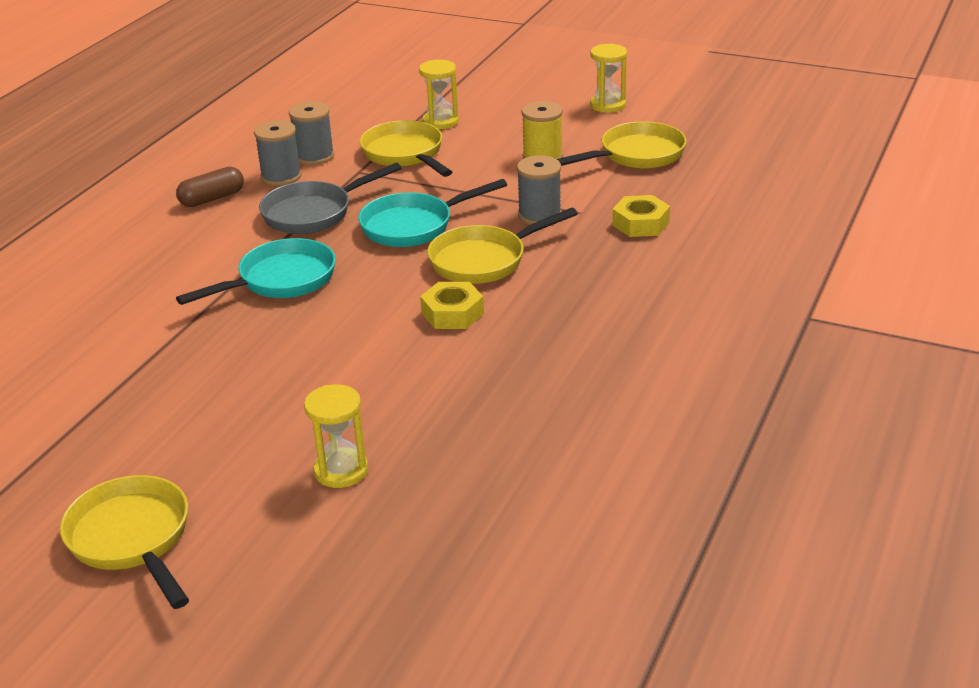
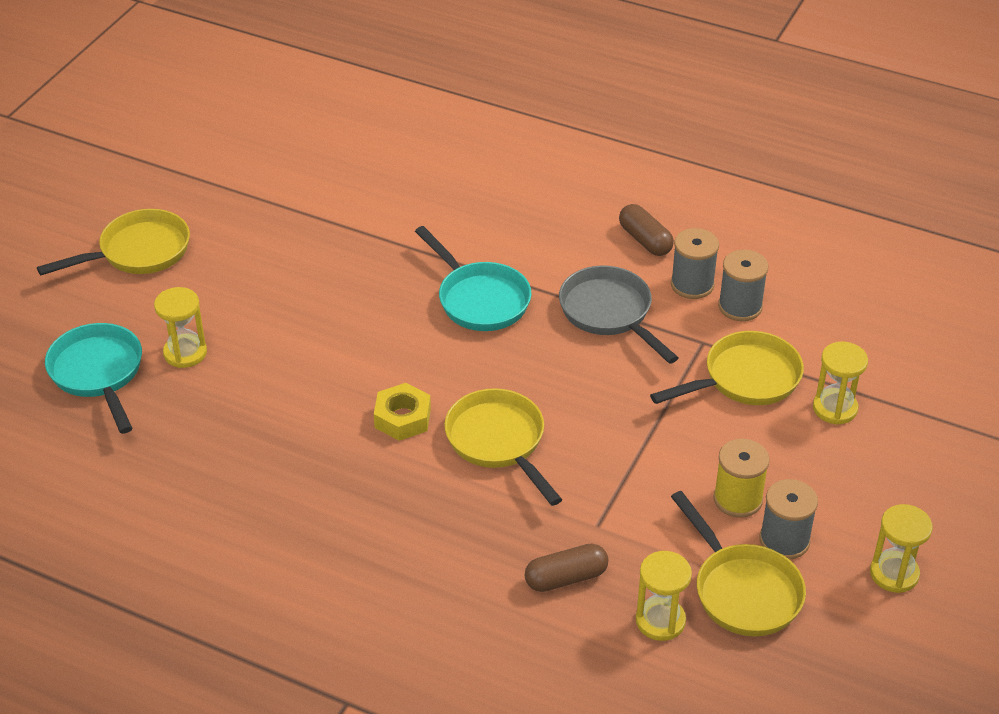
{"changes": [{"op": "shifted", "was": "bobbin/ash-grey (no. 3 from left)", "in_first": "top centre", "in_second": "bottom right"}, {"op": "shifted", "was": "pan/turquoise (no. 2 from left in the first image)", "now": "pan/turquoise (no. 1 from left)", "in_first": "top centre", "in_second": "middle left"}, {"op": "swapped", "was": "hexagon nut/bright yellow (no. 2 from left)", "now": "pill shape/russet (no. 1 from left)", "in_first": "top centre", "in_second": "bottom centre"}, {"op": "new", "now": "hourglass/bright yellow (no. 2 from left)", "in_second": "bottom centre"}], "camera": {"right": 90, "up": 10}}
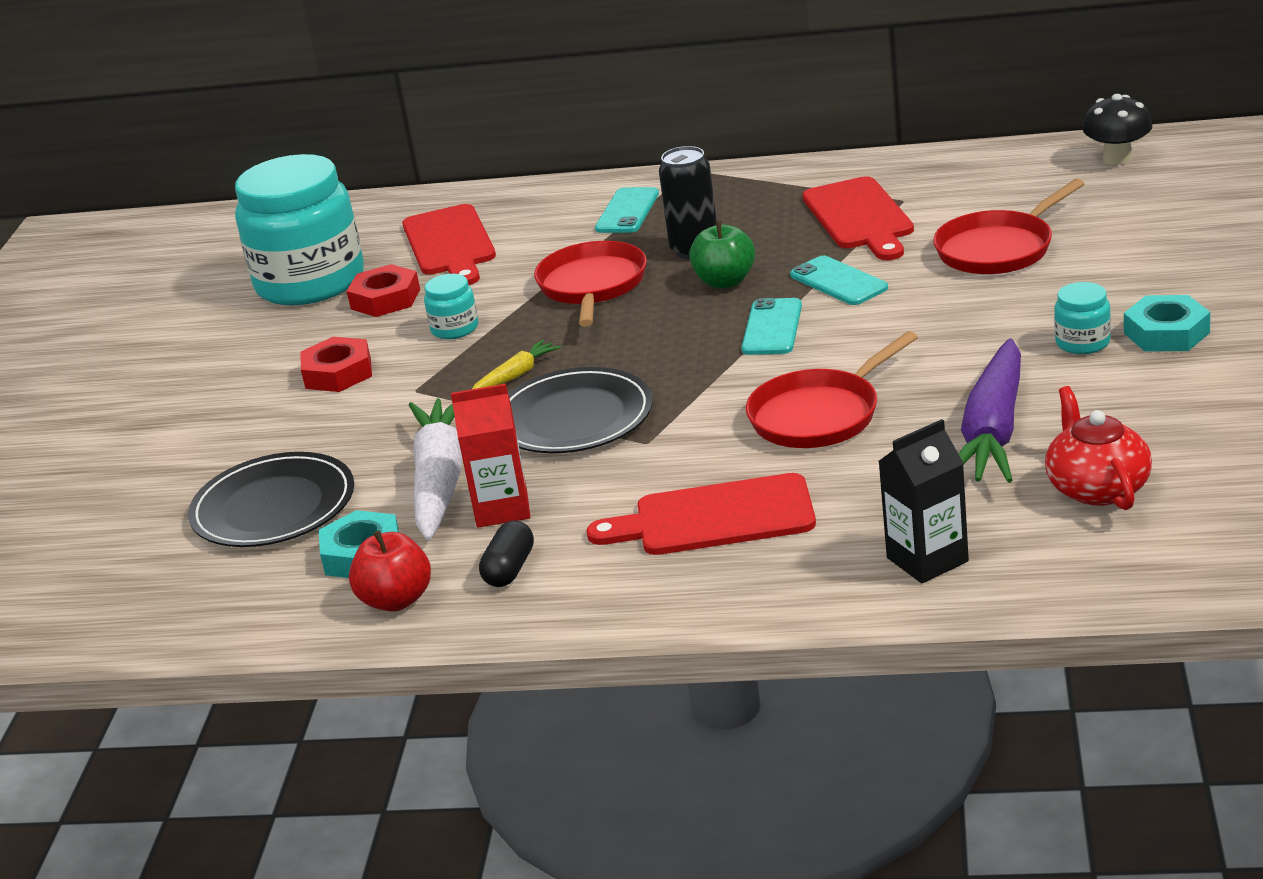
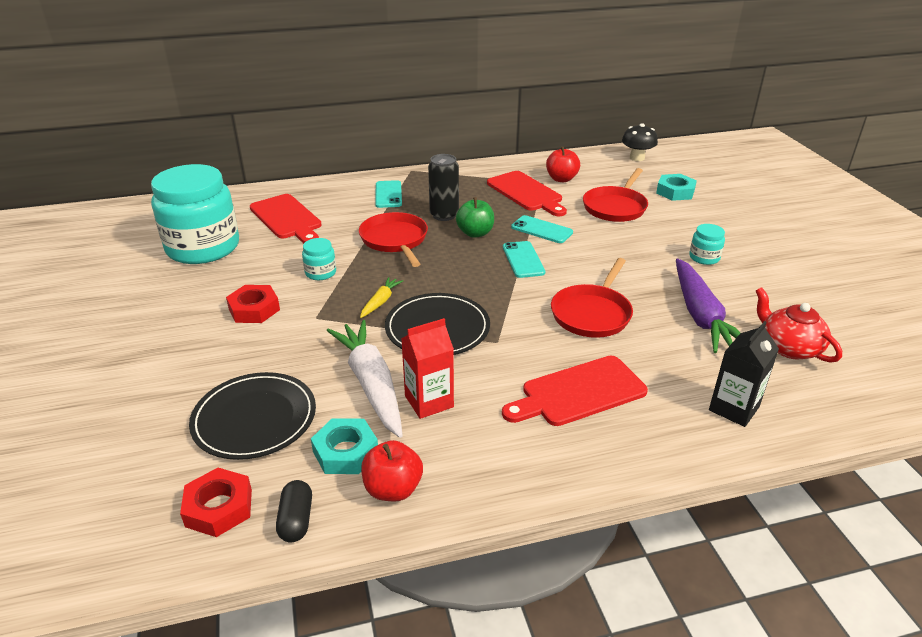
{"changes": [{"op": "shifted", "was": "hexagon nut/crimson (no. 2 from left in the first image)", "now": "hexagon nut/crimson (no. 1 from left)", "in_first": "top left", "in_second": "bottom left"}, {"op": "shifted", "was": "hexagon nut/turquoise (no. 2 from left)", "in_first": "middle right", "in_second": "top right"}, {"op": "shifted", "was": "pill shape/jet-black", "in_first": "centre", "in_second": "bottom left"}, {"op": "new", "now": "apple/crimson (no. 2 from left)", "in_second": "top centre"}], "camera": {"right": -25, "up": 5}}
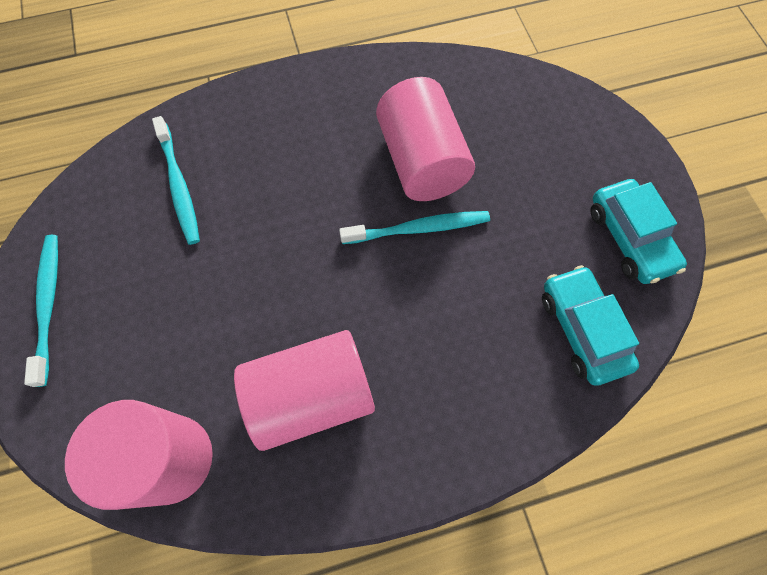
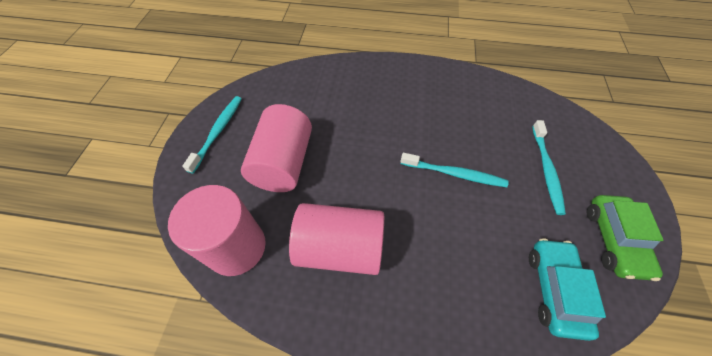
{"changes": [{"op": "shifted", "was": "solid cylinder/pink (no. 3 from left in the first image)", "now": "solid cylinder/pink (no. 2 from left)", "in_first": "top centre", "in_second": "centre"}, {"op": "shifted", "was": "tooth brush/turquoise (no. 2 from left in the first image)", "now": "tooth brush/turquoise (no. 3 from left)", "in_first": "top left", "in_second": "middle right"}, {"op": "repainted", "was": "toy car/turquoise (no. 2 from left)", "now": "toy car/leaf-green", "in_first": "middle right", "in_second": "bottom right"}], "camera": {"right": 25, "up": -10}}
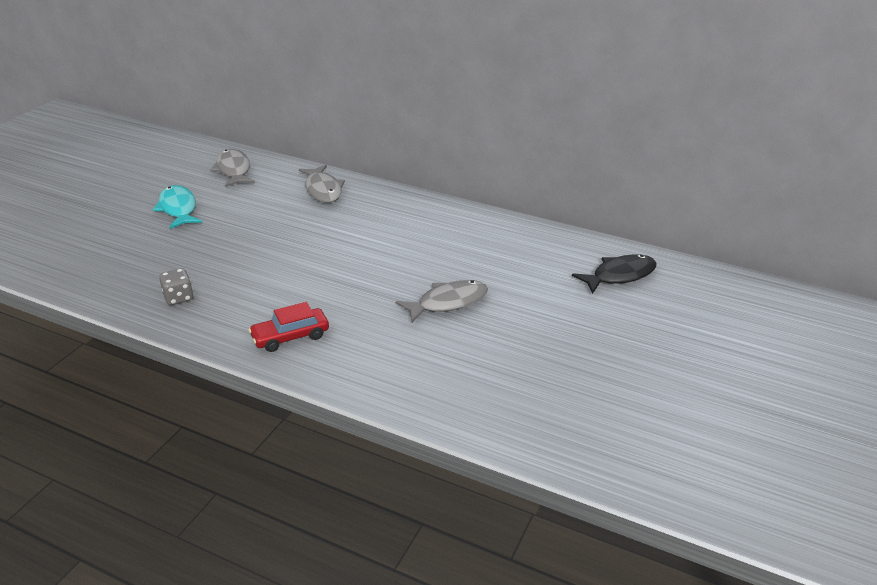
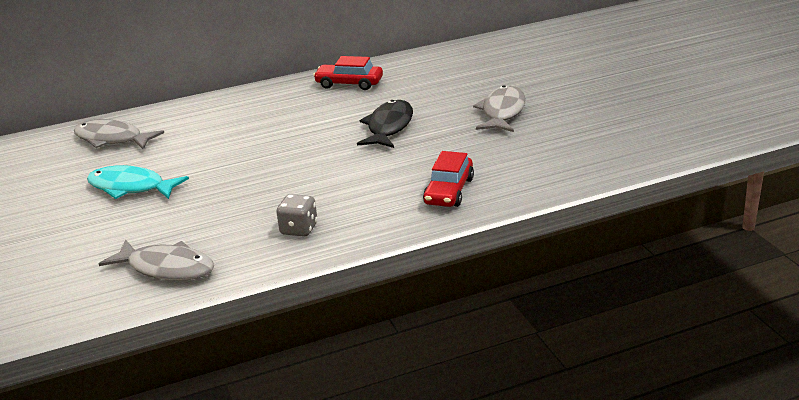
{"changes": [{"op": "shifted", "was": "fish figure/ash-grey (no. 2 from left)", "in_first": "top centre", "in_second": "middle left"}, {"op": "shifted", "was": "fish figure/jet-black", "in_first": "middle right", "in_second": "top centre"}, {"op": "new", "now": "toy car/crimson (no. 1 from left)", "in_second": "top centre"}], "camera": {"right": -45, "up": -5}}
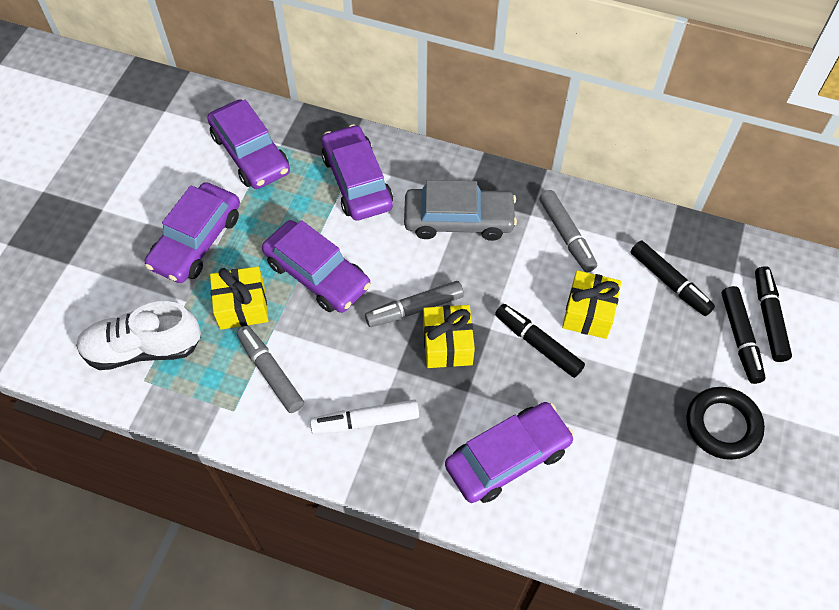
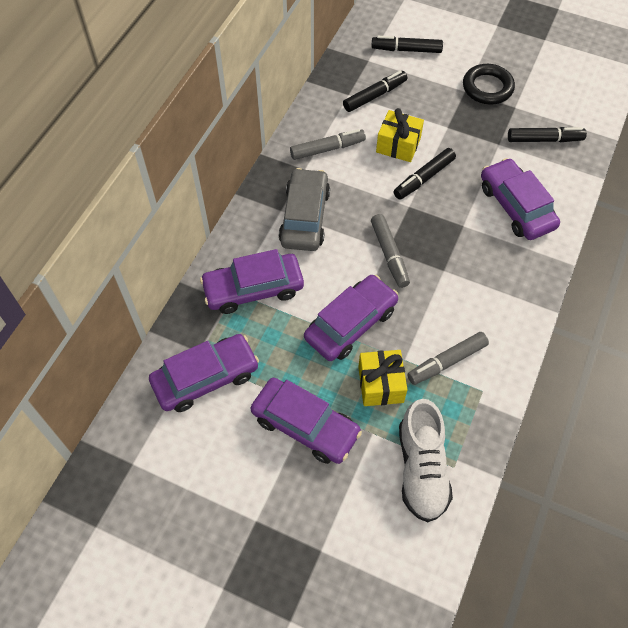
{"changes": [{"op": "shifted", "was": "felt pen/jet-black (no. 3 from left in the first image)", "now": "felt pen/jet-black (no. 4 from left)", "in_first": "middle right", "in_second": "top right"}, {"op": "gone", "was": "wrapped gift/bright yellow (no. 2 from left)", "in_first": "centre"}, {"op": "gone", "was": "felt pen/white", "in_first": "bottom centre"}], "camera": {"right": -85, "up": 0}}
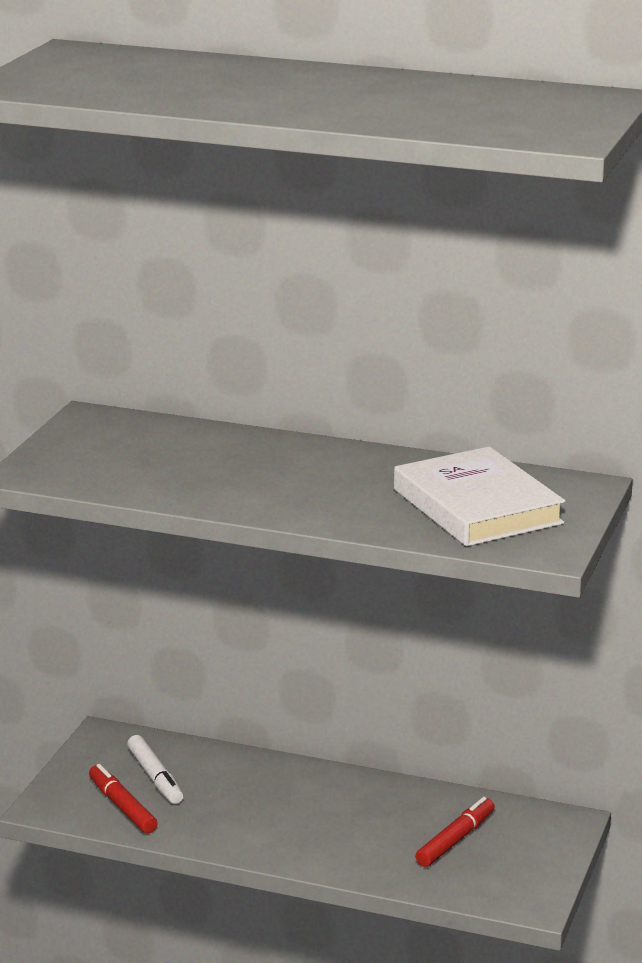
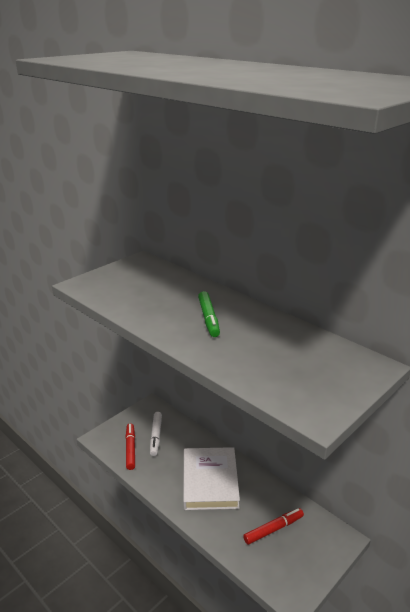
{"changes": [{"op": "shifted", "was": "hardback/white", "in_first": "middle right", "in_second": "bottom centre"}, {"op": "new", "now": "felt pen/leaf-green", "in_second": "centre"}], "camera": {"right": 25, "up": 5}}
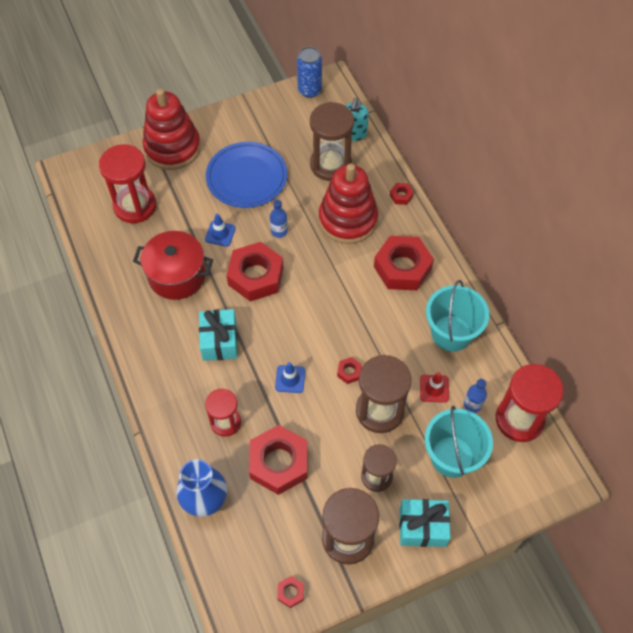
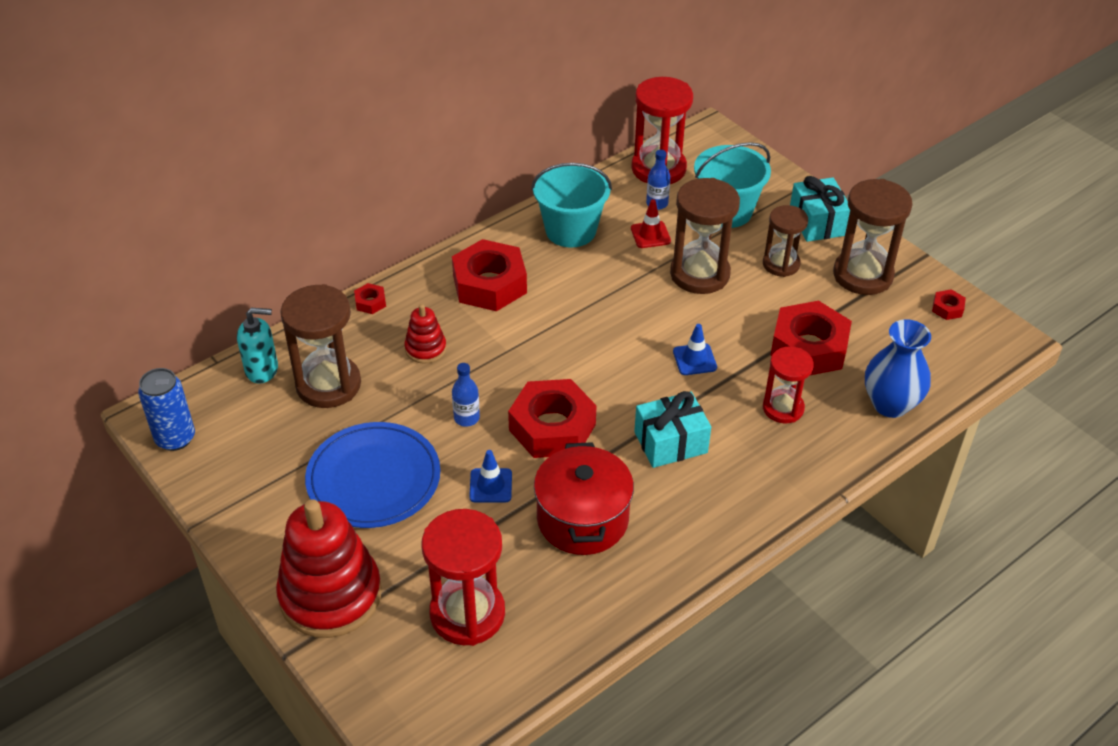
{"changes": [{"op": "scaled", "was": "stacking toy/crimson (no. 2 from left)", "in_first": "top centre", "in_second": "centre", "ratio": 0.48}, {"op": "gone", "was": "hexagon nut/crimson (no. 4 from left)", "in_first": "centre"}], "camera": {"right": -105, "up": -15}}
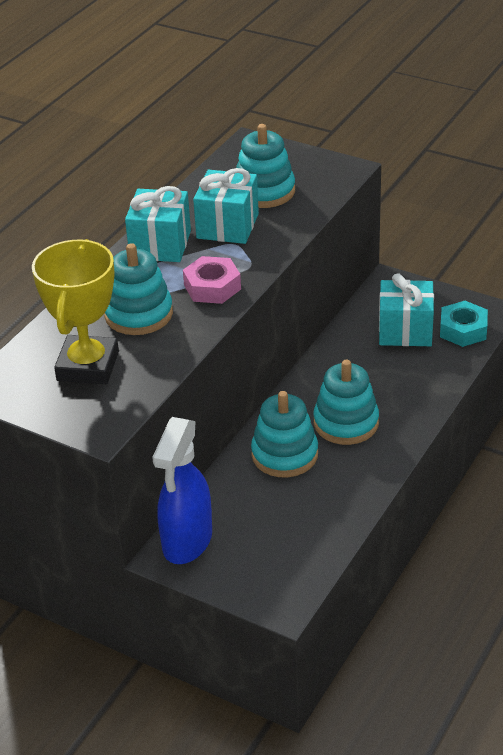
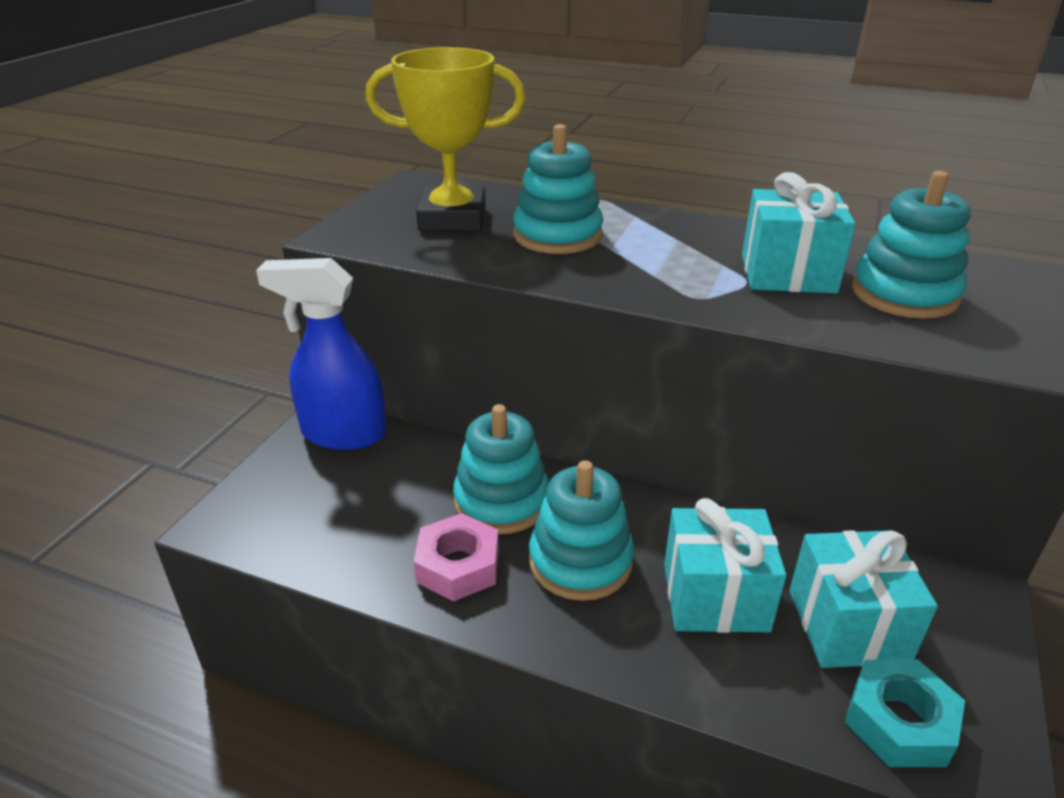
{"changes": [{"op": "shifted", "was": "wrapped gift/turquoise (no. 1 from left)", "in_first": "top left", "in_second": "bottom right"}, {"op": "shifted", "was": "hexagon nut/pink", "in_first": "centre", "in_second": "bottom centre"}], "camera": {"right": 80, "up": -5}}
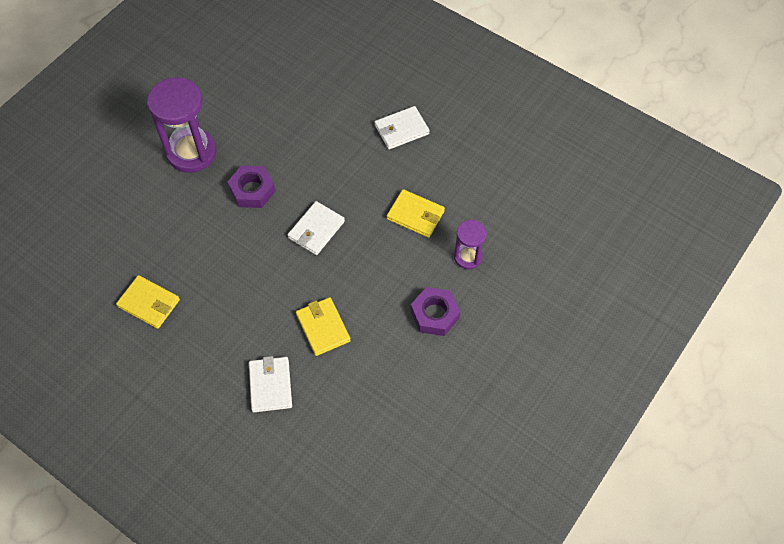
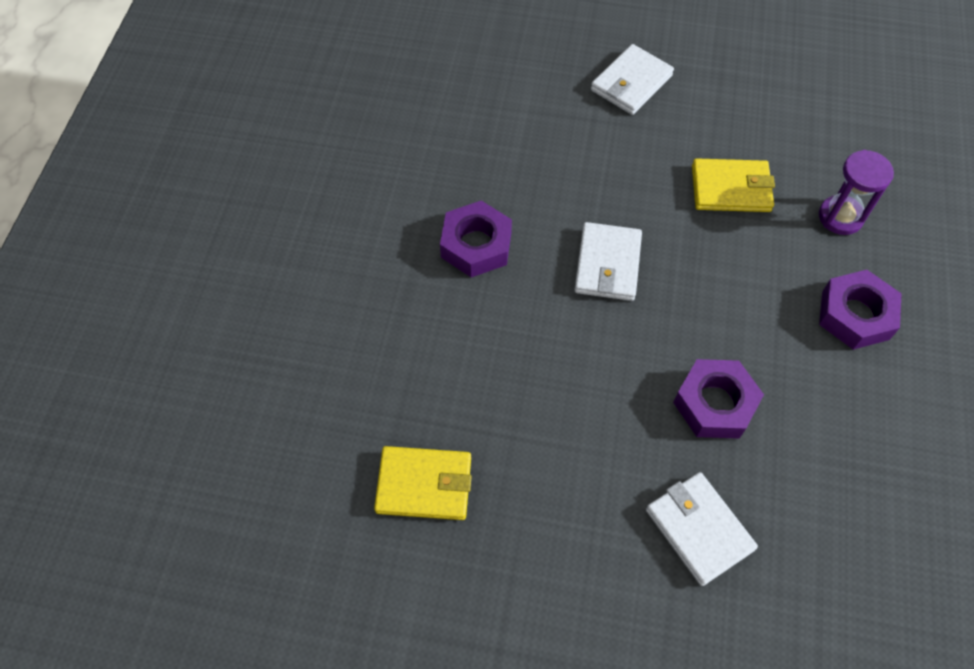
{"changes": [{"op": "gone", "was": "hourglass/purple (no. 1 from left)", "in_first": "top left"}, {"op": "swapped", "was": "billfold/bright yellow (no. 2 from left)", "now": "hexagon nut/purple (no. 2 from left)", "in_first": "centre", "in_second": "middle right"}], "camera": {"right": -25, "up": 0}}
